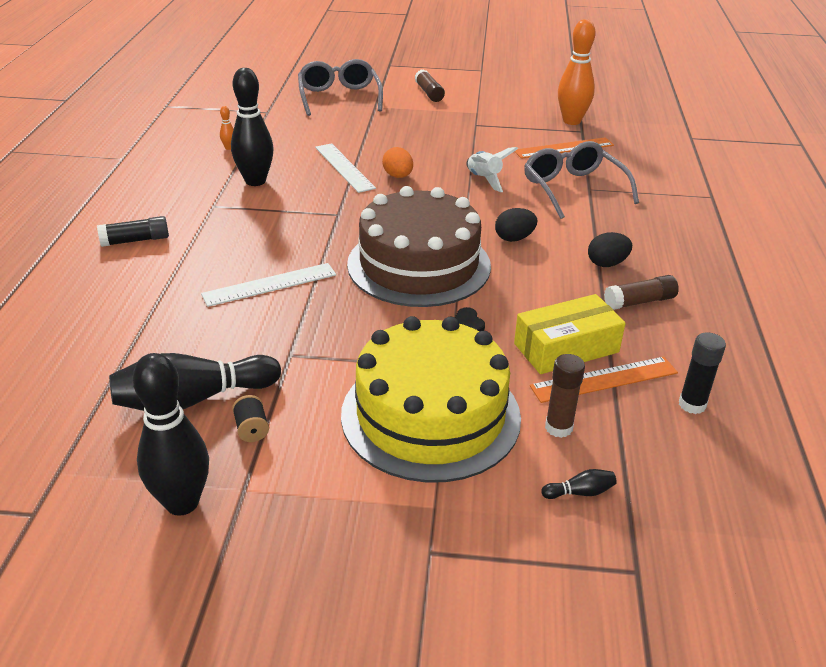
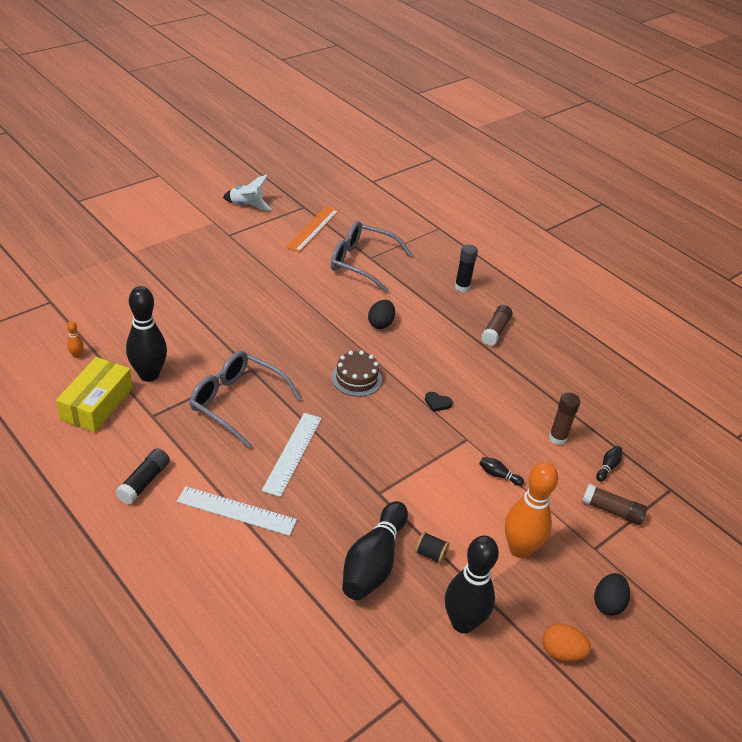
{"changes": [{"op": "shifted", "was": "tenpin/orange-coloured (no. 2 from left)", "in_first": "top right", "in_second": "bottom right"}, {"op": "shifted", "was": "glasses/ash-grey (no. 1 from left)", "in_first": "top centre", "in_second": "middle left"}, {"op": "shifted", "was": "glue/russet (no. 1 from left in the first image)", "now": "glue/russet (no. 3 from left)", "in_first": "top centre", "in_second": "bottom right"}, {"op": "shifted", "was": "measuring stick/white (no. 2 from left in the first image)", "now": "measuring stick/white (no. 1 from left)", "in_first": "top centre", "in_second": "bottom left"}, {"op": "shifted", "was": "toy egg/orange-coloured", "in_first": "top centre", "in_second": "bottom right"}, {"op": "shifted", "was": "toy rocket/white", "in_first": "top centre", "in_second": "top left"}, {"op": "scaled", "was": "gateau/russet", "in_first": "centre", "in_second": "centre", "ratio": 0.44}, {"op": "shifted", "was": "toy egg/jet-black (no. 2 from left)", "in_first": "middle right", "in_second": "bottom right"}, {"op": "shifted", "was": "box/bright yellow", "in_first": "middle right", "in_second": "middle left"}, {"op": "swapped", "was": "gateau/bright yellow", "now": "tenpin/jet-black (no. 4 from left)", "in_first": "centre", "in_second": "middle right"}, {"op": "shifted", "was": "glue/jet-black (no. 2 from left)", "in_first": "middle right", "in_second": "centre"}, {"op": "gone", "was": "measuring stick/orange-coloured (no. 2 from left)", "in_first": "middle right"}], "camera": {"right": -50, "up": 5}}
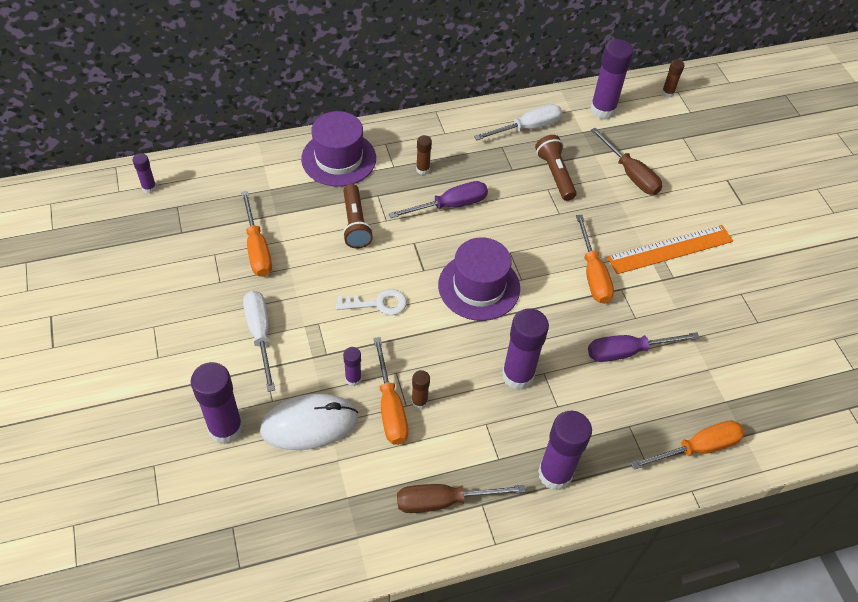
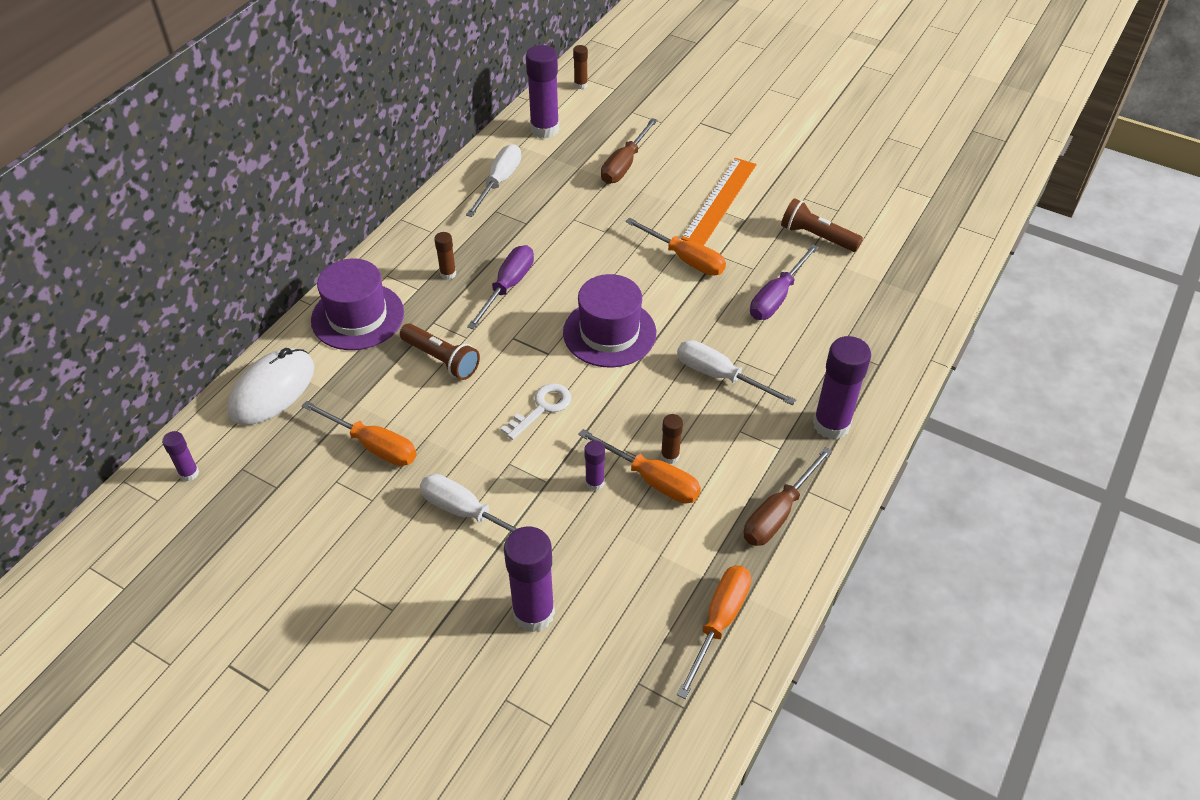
{"changes": [{"op": "rotated", "was": "screwdriver/russet (no. 2 from left in the first image)", "in_first": "top right", "in_second": "top centre", "clockwise": 105}, {"op": "shifted", "was": "torch/russet (no. 2 from left)", "in_first": "top centre", "in_second": "top right"}, {"op": "swapped", "was": "glue/purple (no. 4 from left)", "now": "screwdriver/white (no. 3 from left)", "in_first": "centre", "in_second": "centre"}, {"op": "shifted", "was": "PC mouse/white", "in_first": "bottom centre", "in_second": "middle left"}, {"op": "shifted", "was": "screwdriver/orange-coloured (no. 4 from left)", "in_first": "bottom right", "in_second": "bottom centre"}], "camera": {"right": -40, "up": -5}}
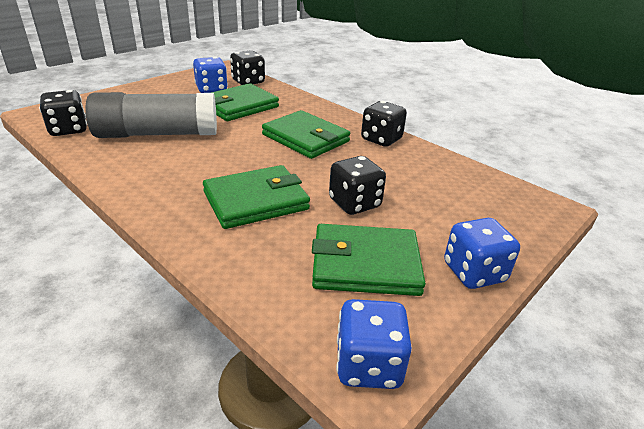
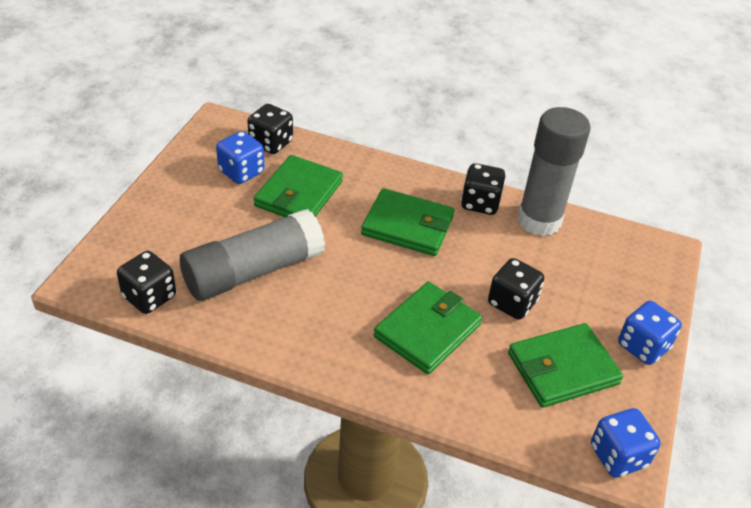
{"changes": [{"op": "new", "now": "glue/ash-grey (no. 2 from left)", "in_second": "middle right"}], "camera": {"right": -25, "up": 10}}
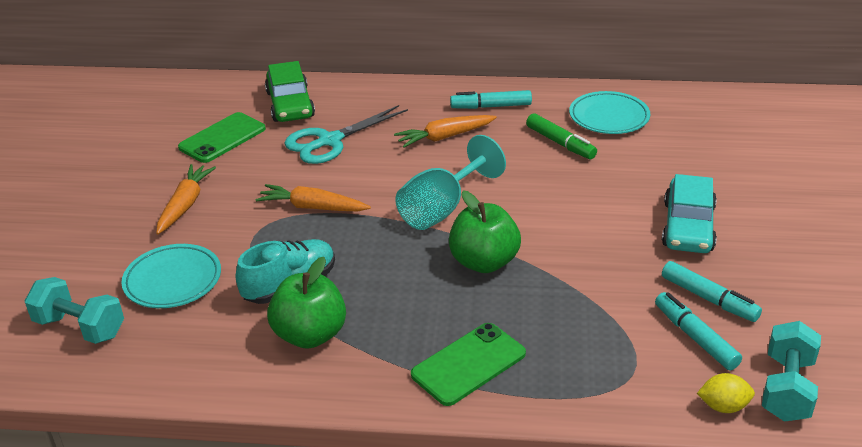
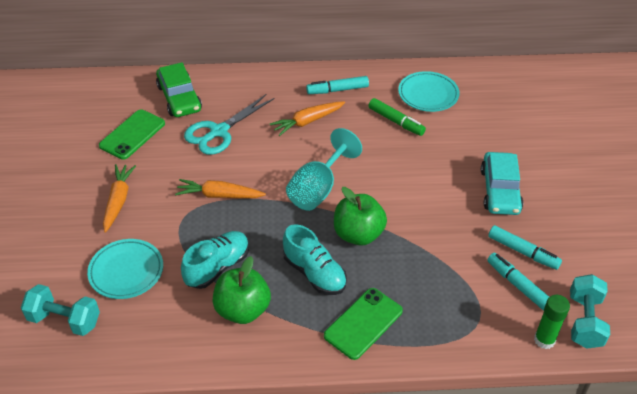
{"changes": [{"op": "swapped", "was": "lemon/bright yellow", "now": "glue/leaf-green", "in_first": "bottom right", "in_second": "bottom right"}, {"op": "new", "now": "shoe/turquoise (no. 2 from left)", "in_second": "centre"}], "camera": {"right": -10, "up": 10}}
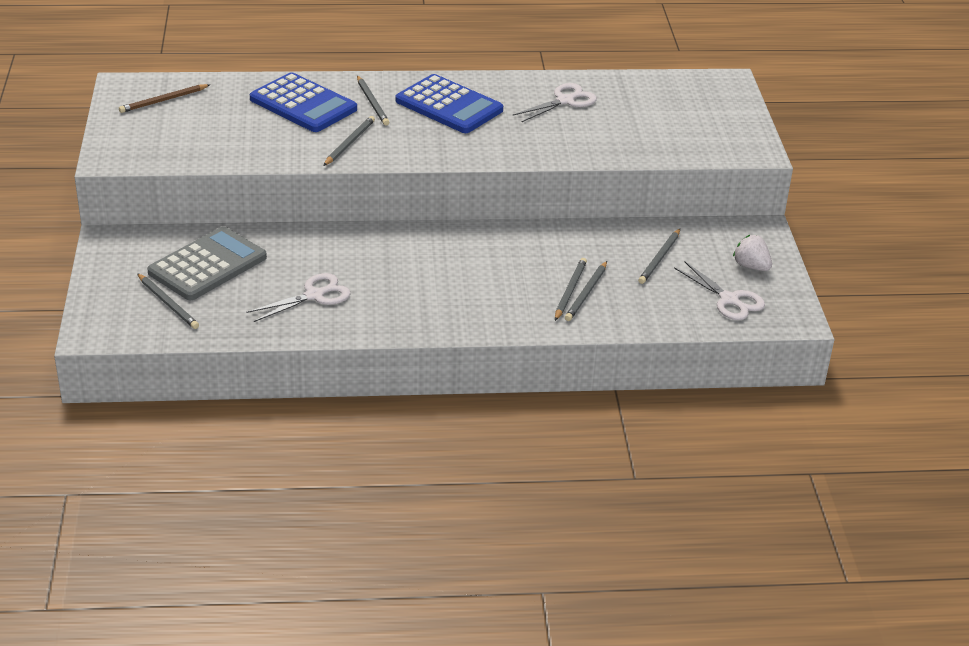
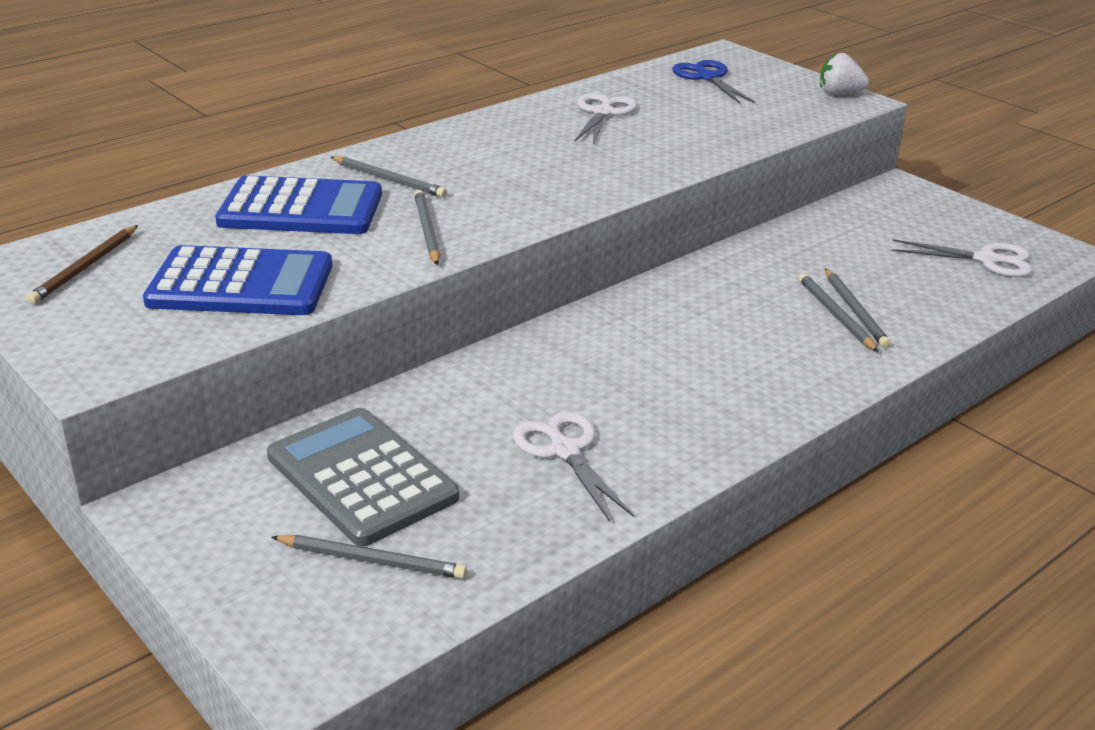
{"changes": [{"op": "shifted", "was": "calculator/cobalt (no. 2 from left in the first image)", "now": "calculator/cobalt (no. 1 from left)", "in_first": "top centre", "in_second": "middle left"}, {"op": "rotated", "was": "calculator/ash-grey", "in_first": "middle left", "in_second": "middle left", "clockwise": -45}, {"op": "gone", "was": "lead pencil/ash-grey (no. 6 from left)", "in_first": "middle right"}, {"op": "shifted", "was": "strawberry/white", "in_first": "middle right", "in_second": "top right"}, {"op": "rotated", "was": "scissors/white (no. 1 from left)", "in_first": "middle left", "in_second": "centre", "clockwise": -45}, {"op": "new", "now": "scissors/cobalt", "in_second": "top centre"}], "camera": {"right": -35, "up": -5}}
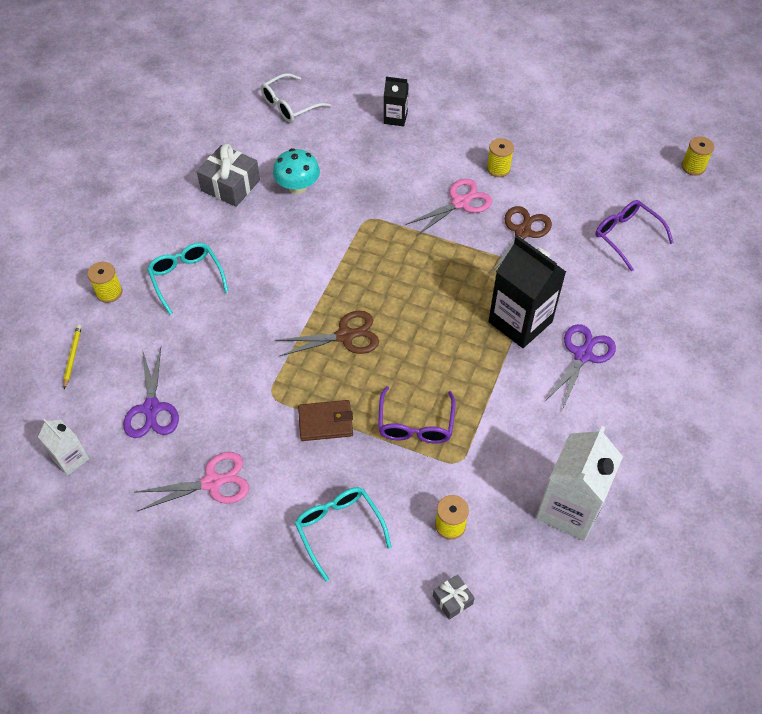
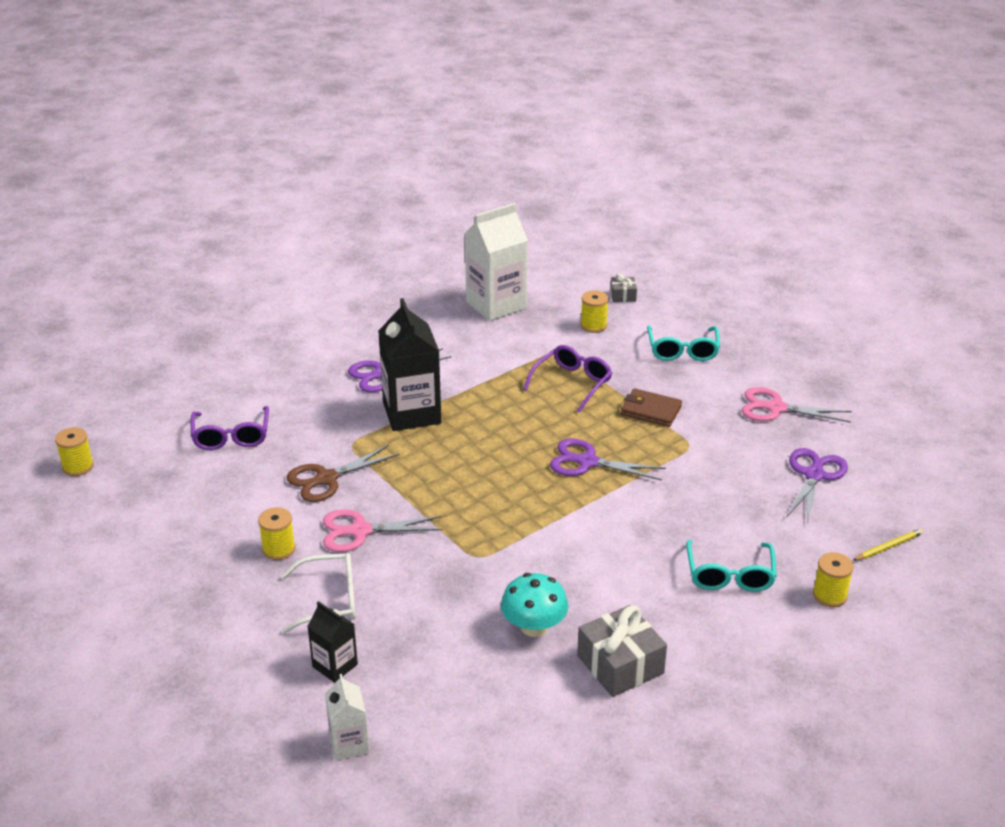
{"changes": [{"op": "shifted", "was": "glasses/white", "in_first": "top centre", "in_second": "bottom left"}, {"op": "repainted", "was": "scissors/russet (no. 1 from left)", "now": "scissors/purple (no. 2 from left)", "in_first": "centre", "in_second": "centre"}, {"op": "rotated", "was": "lead pencil/bright yellow", "in_first": "middle left", "in_second": "middle right", "clockwise": -150}, {"op": "shifted", "was": "milk carton/white (no. 1 from left)", "in_first": "middle left", "in_second": "bottom centre"}], "camera": {"right": -150, "up": -20}}
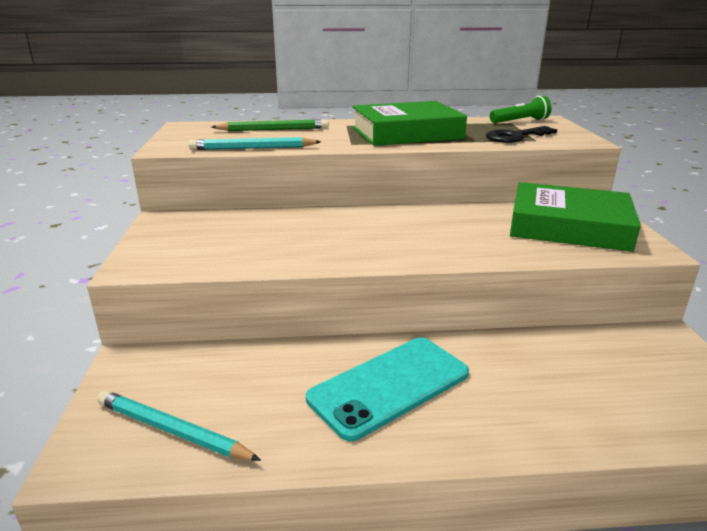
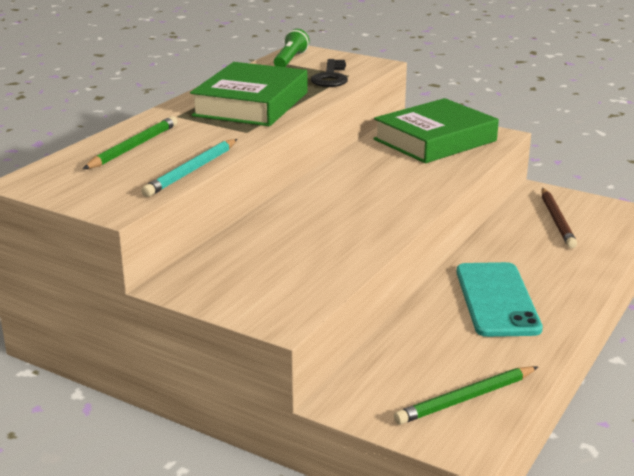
{"changes": [{"op": "repainted", "was": "lead pencil/turquoise (no. 1 from left)", "now": "lead pencil/leaf-green (no. 2 from left)", "in_first": "bottom left", "in_second": "bottom right"}, {"op": "new", "now": "lead pencil/russet", "in_second": "middle right"}], "camera": {"right": -55, "up": 0}}
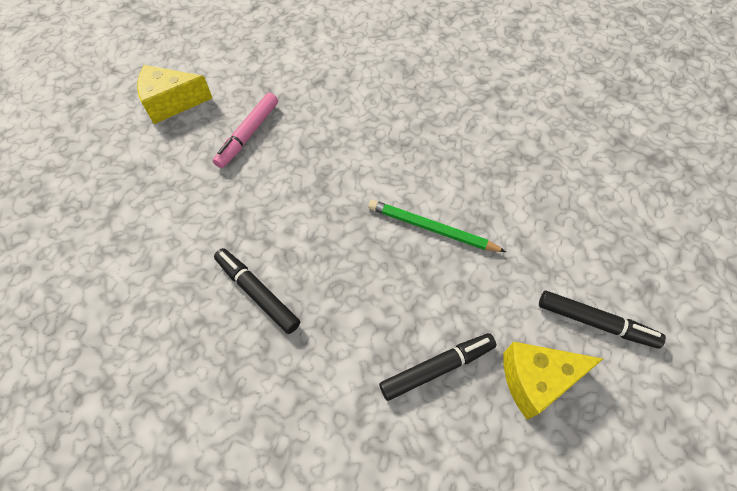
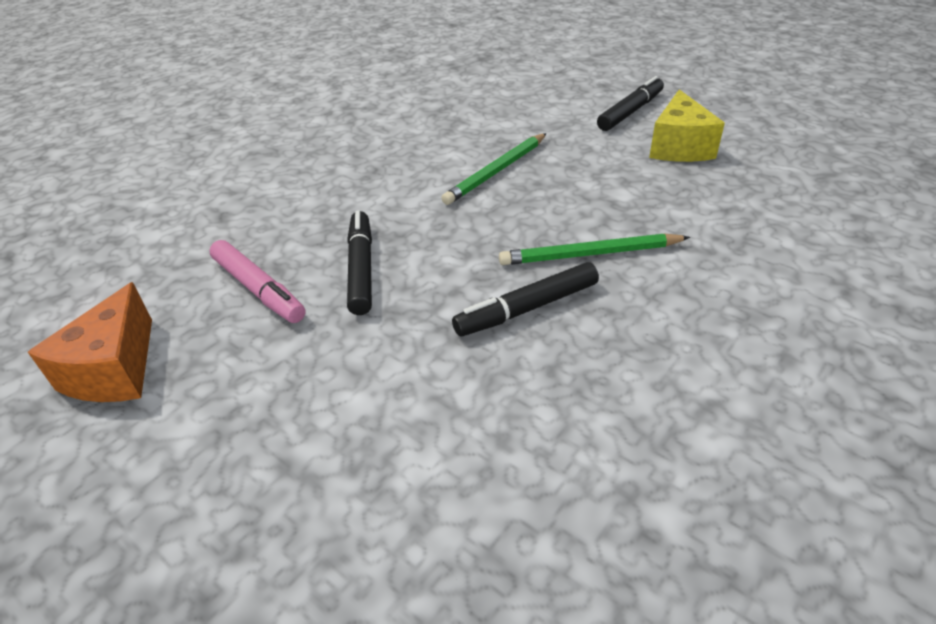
{"changes": [{"op": "repainted", "was": "cheese wedge/bright yellow (no. 1 from left)", "now": "cheese wedge/orange-coloured", "in_first": "top left", "in_second": "middle left"}, {"op": "shifted", "was": "felt pen/jet-black (no. 2 from left in the first image)", "now": "felt pen/jet-black (no. 1 from left)", "in_first": "bottom centre", "in_second": "centre"}, {"op": "new", "now": "lead pencil/leaf-green (no. 2 from left)", "in_second": "centre"}], "camera": {"right": -70, "up": -20}}
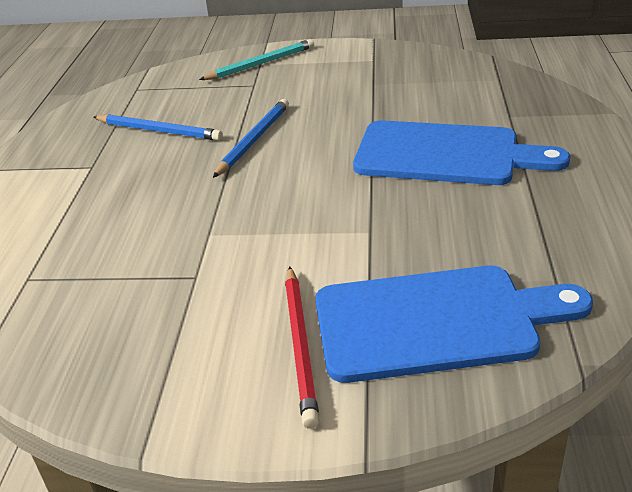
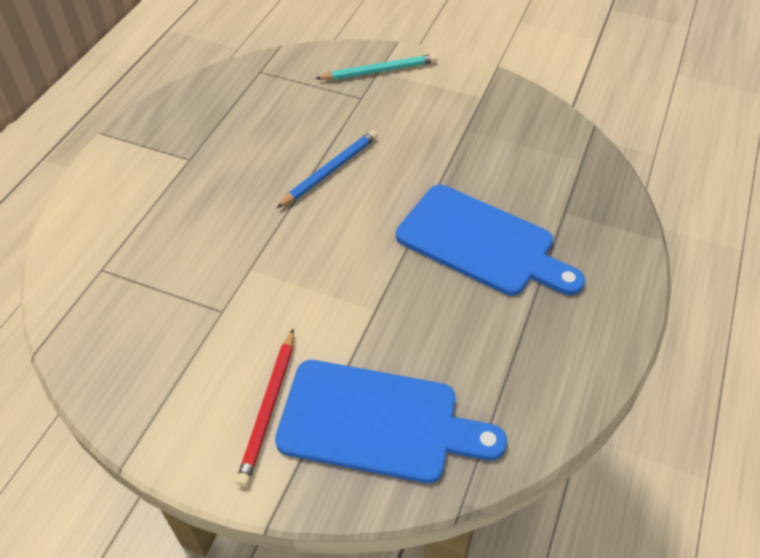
{"changes": [{"op": "gone", "was": "lead pencil/cobalt (no. 1 from left)", "in_first": "top left"}], "camera": {"right": 15, "up": 15}}
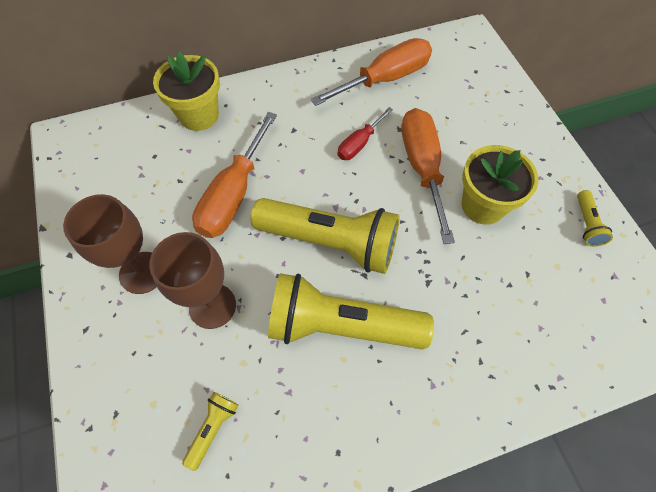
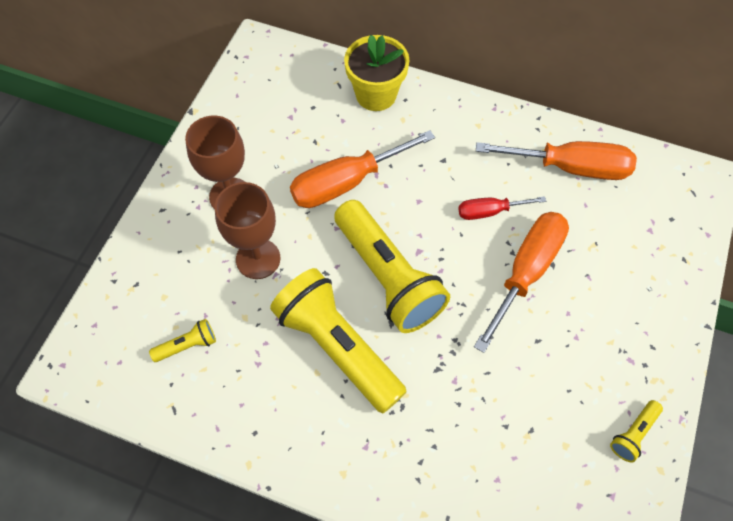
{"changes": [{"op": "gone", "was": "flower pot/bright yellow (no. 2 from left)", "in_first": "middle right"}], "camera": {"right": 40, "up": 0}}
